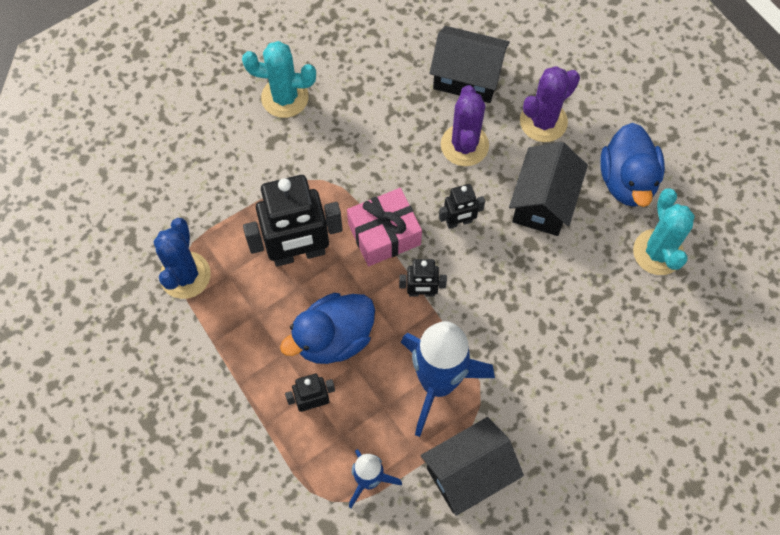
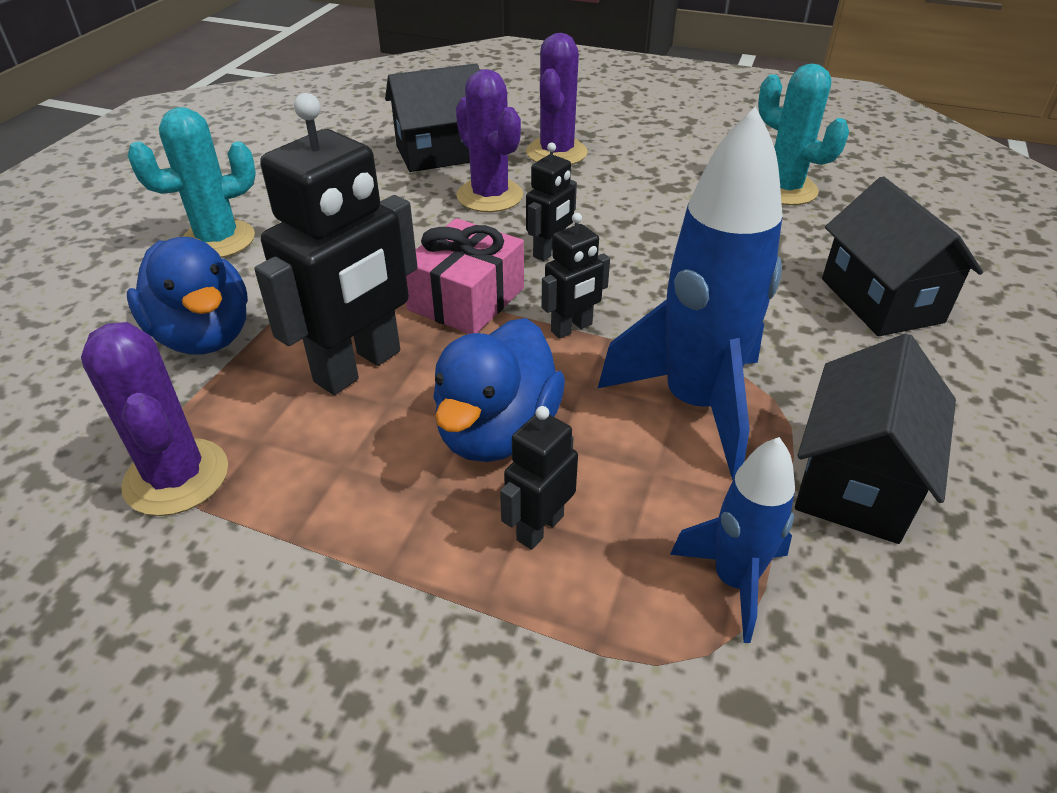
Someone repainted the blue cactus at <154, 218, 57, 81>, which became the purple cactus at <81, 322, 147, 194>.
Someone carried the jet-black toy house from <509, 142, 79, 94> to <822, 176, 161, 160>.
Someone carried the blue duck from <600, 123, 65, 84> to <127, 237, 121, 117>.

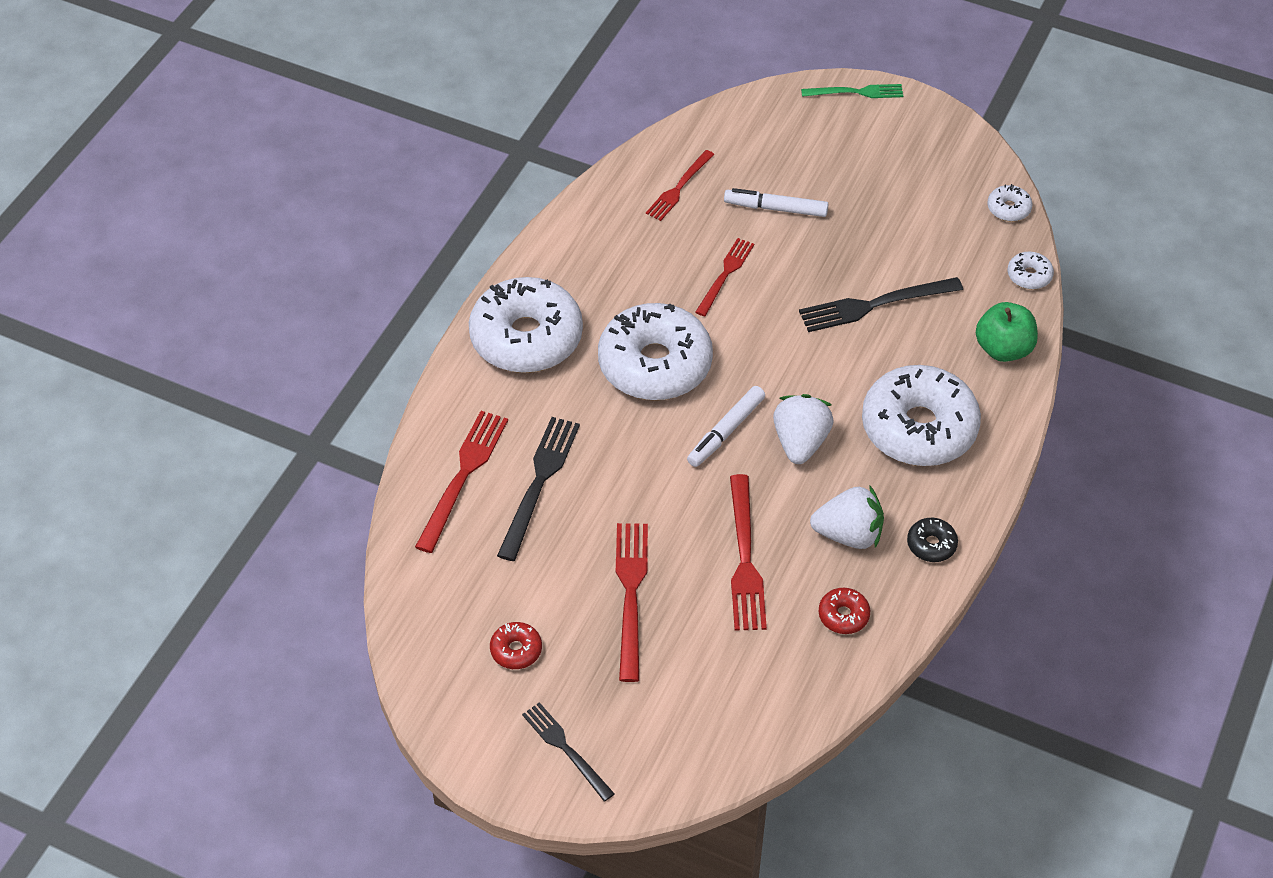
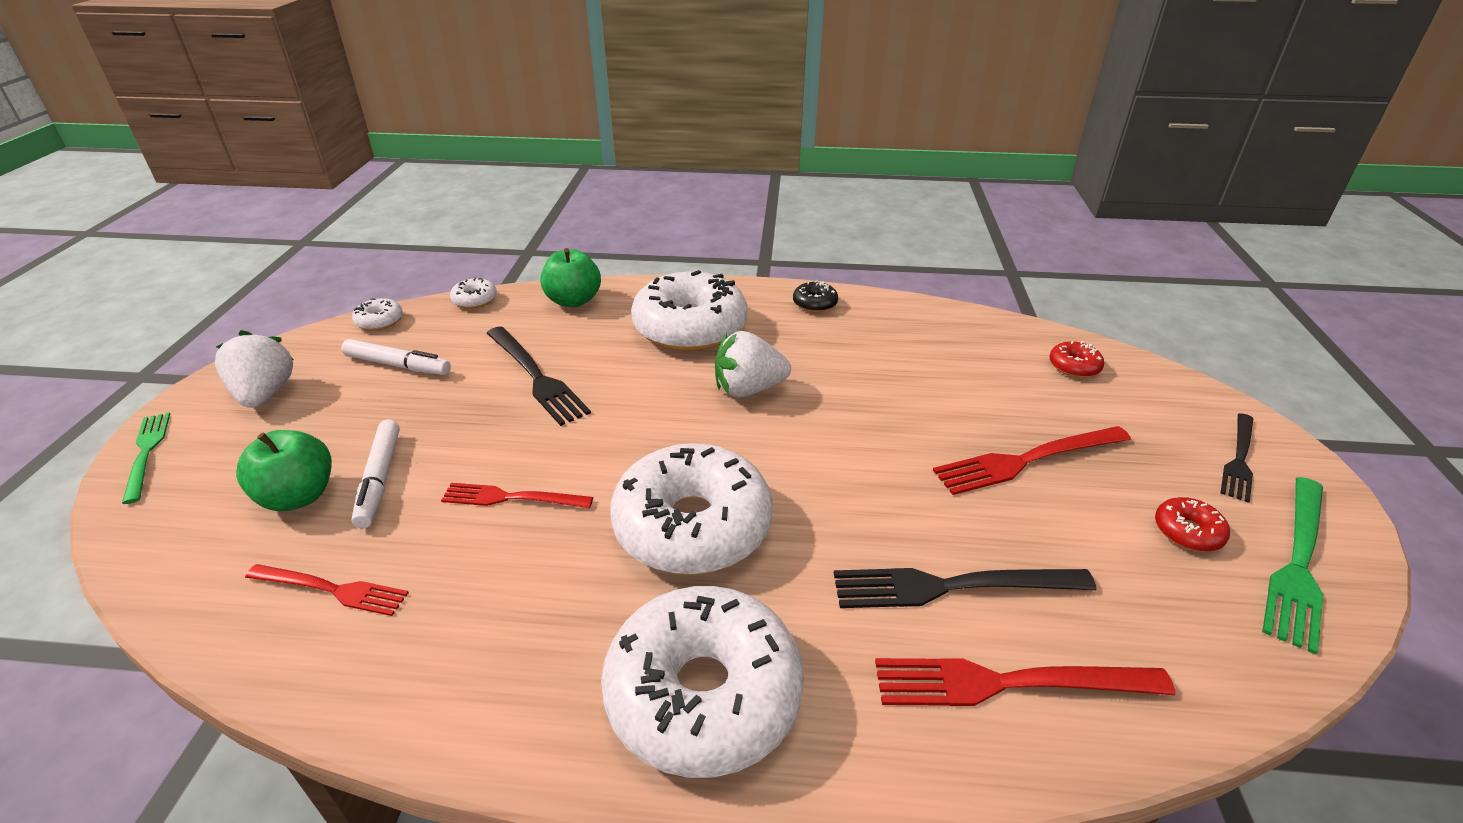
Someone carried the snow-white marker from <687, 386, 78, 81> to <341, 339, 110, 36>.
Someone took away the red dinner fork at <730, 474, 37, 157>.
Someone carried the snow-white strawberry from <810, 485, 74, 64> to <215, 330, 79, 78>.
Someone carried the red donut from <818, 588, 52, 46> to <1049, 341, 55, 37>.
Someone put down the green apple at <236, 430, 96, 81>.
Someone put down the green dinner fork at <1262, 477, 61, 177>.

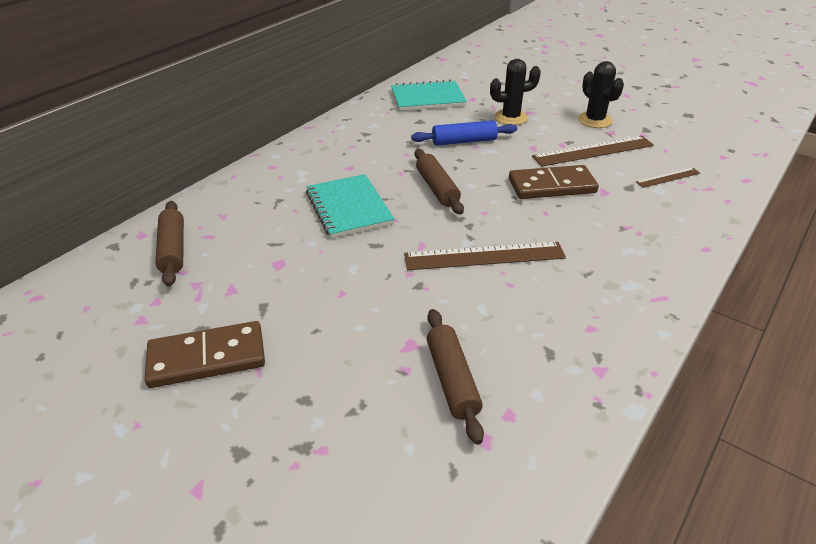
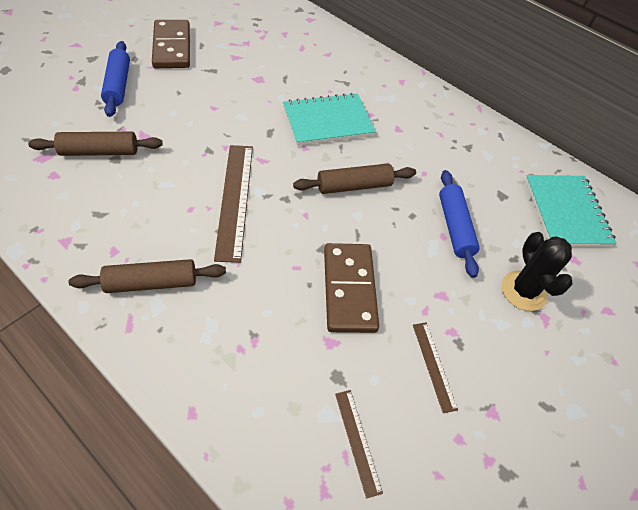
Someone carried the dark brown pastry roller from <155, 201, 29, 86> to <69, 259, 157, 34>.
Someone scaled the dark brown ruler at <532, 136, 122, 30> by 0.52.
Someone took away the jet-black cactus at <578, 61, 46, 67>.
Someone put down the blue pastry roller at <101, 41, 29, 76>.

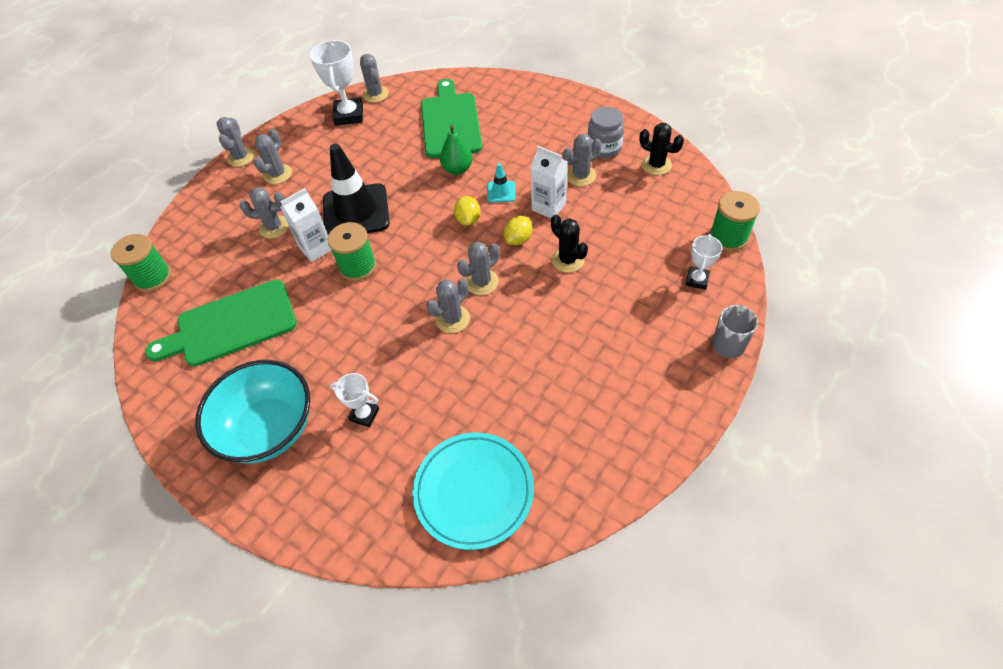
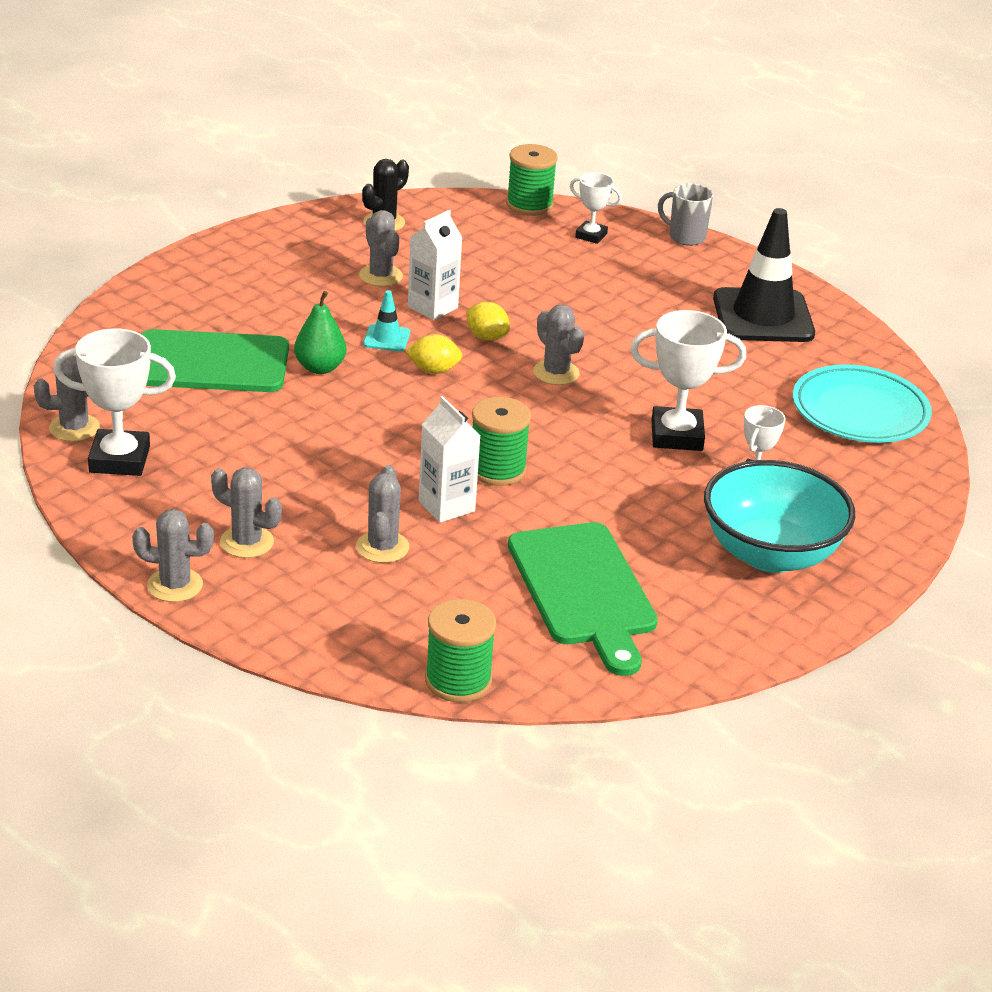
Someone carried the jet-black traffic cone from <323, 144, 67, 91> to <713, 208, 102, 134>.
Someone took away the grey cactus at <426, 279, 44, 54>.
Someone took away the jet-black cactus at <551, 214, 37, 58>.
Someone took away the grey jam jar at <587, 107, 37, 52>.
Someone put down the snow-white award cup at <630, 310, 116, 141>.

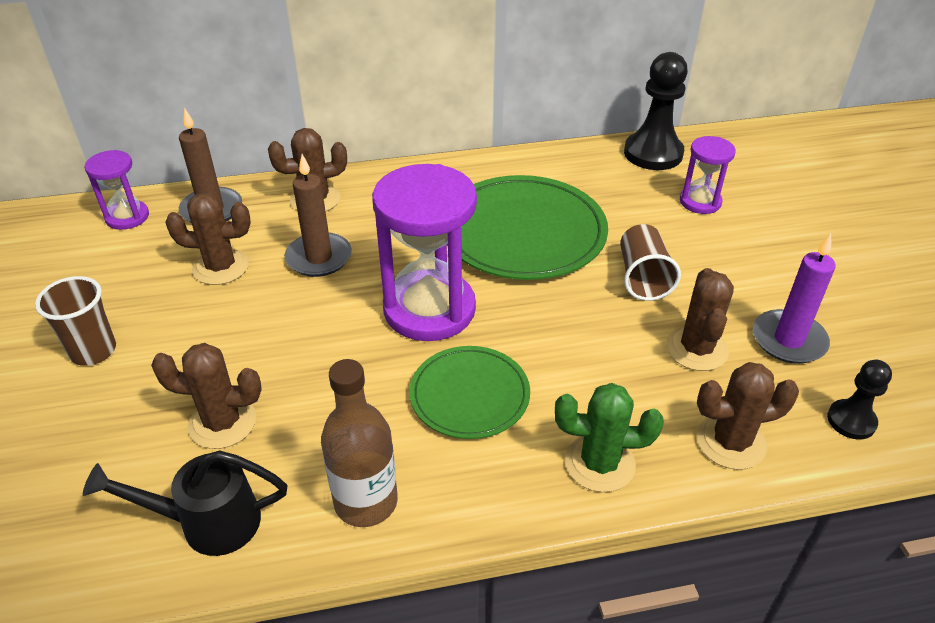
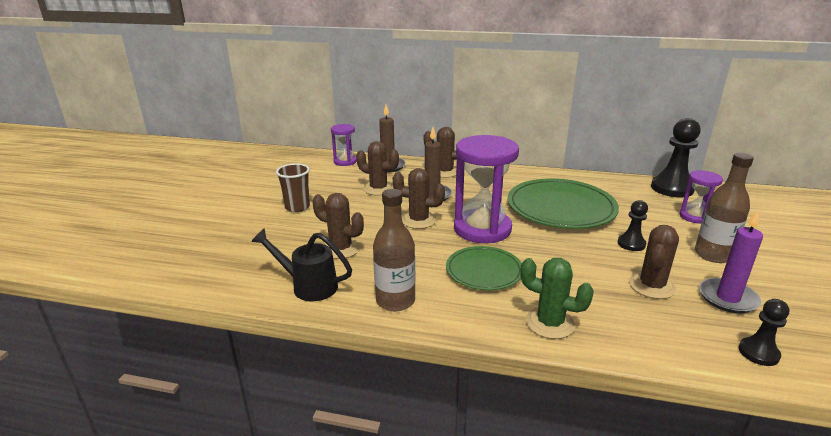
Someone swapped the dark brown beaker at <620, 224, 61, 77> for the jet-black game pawn at <618, 200, 30, 51>.
Someone carried the dark brown cactus from <697, 362, 102, 108> to <393, 168, 52, 61>.
Someone put down the dark brown bottle at <695, 153, 59, 110>.

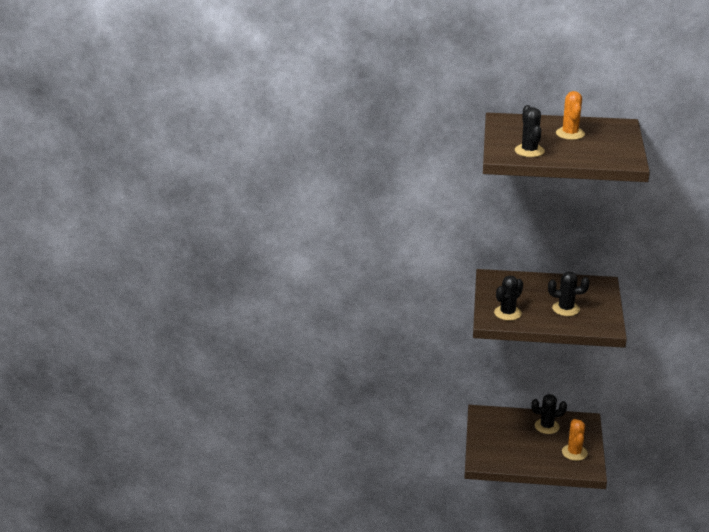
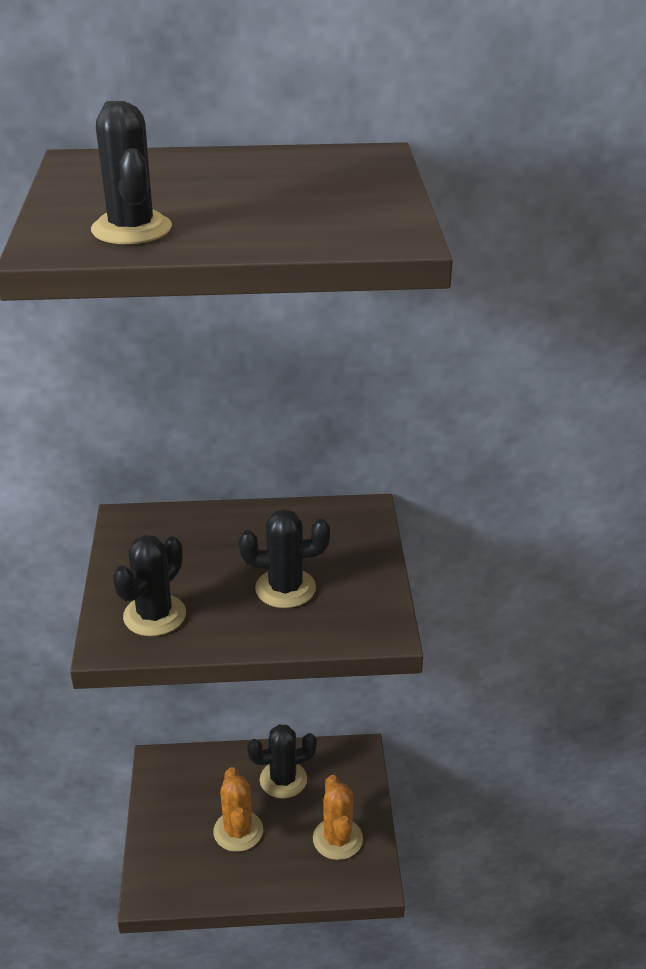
Someone carried the orange cactus from <556, 91, 29, 49> to <213, 767, 50, 85>.

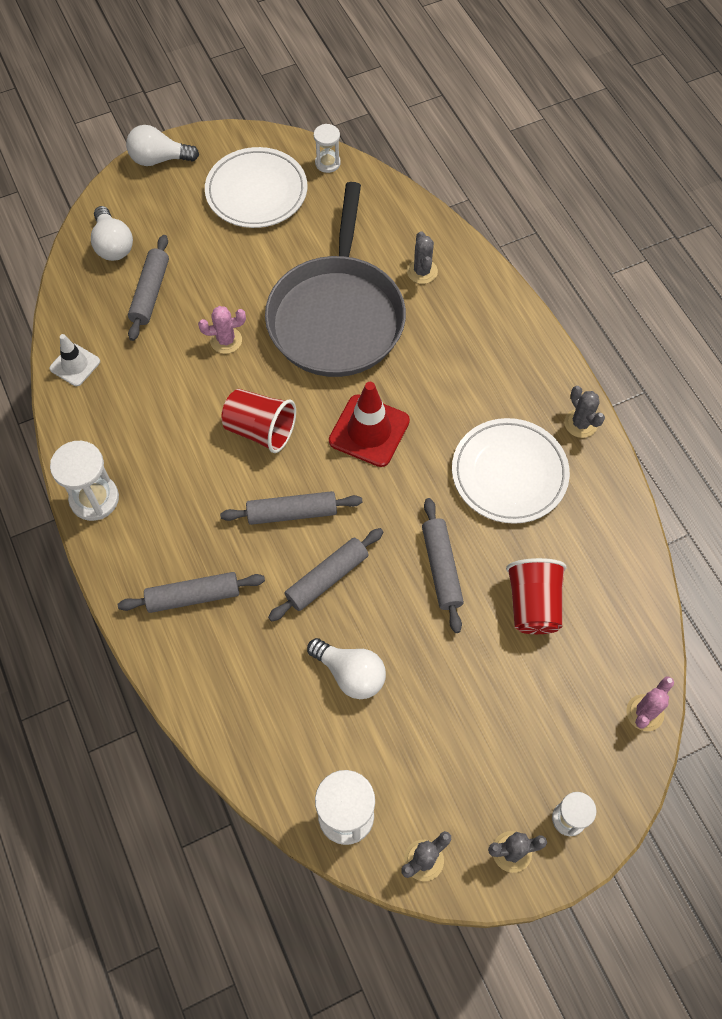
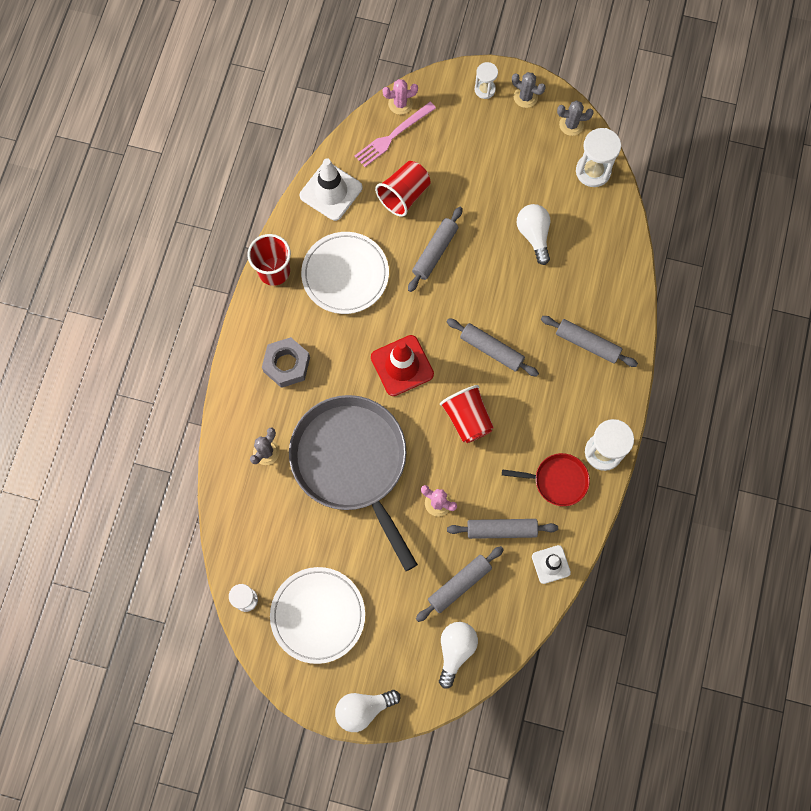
Someone rotated the snow-white lightbulb at <126, 125, 73, 41> by 120 degrees clockwise.
Someone rotated the grey frying pan at <265, 182, 141, 195> by 75 degrees counterclockwise.
Someone carried the grey pastry roller from <268, 528, 115, 94> to <447, 519, 111, 20>.
Someone swapped the grey cactus at <564, 386, 41, 52> for the red beaker at <248, 234, 43, 52>.
Someone put down the grey nut at <262, 337, 48, 51>.
Someone put down the snow-white traffic cone at <300, 158, 62, 63>.
Someone put down the rosy dinner fork at <355, 102, 81, 65>.
Someone put down the red frying pan at <502, 453, 88, 53>.

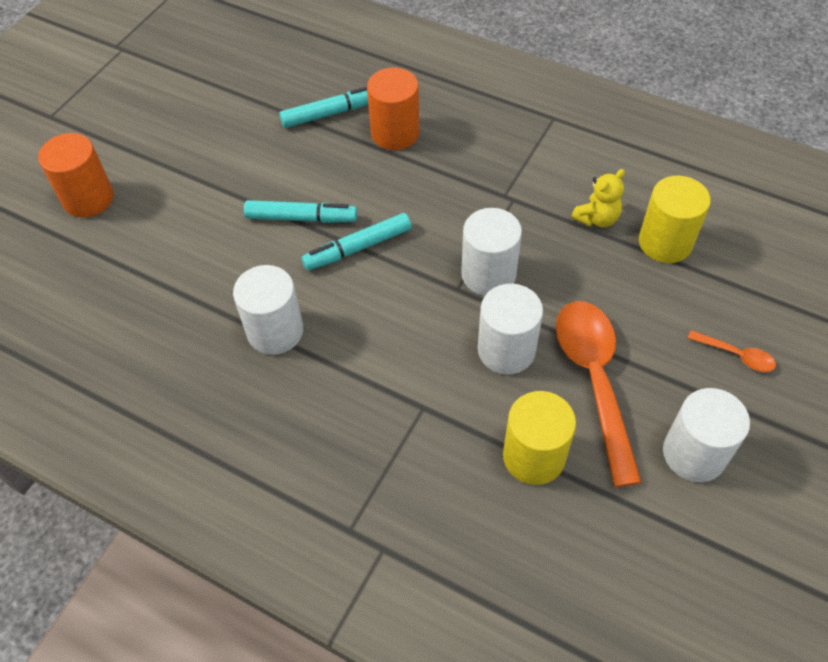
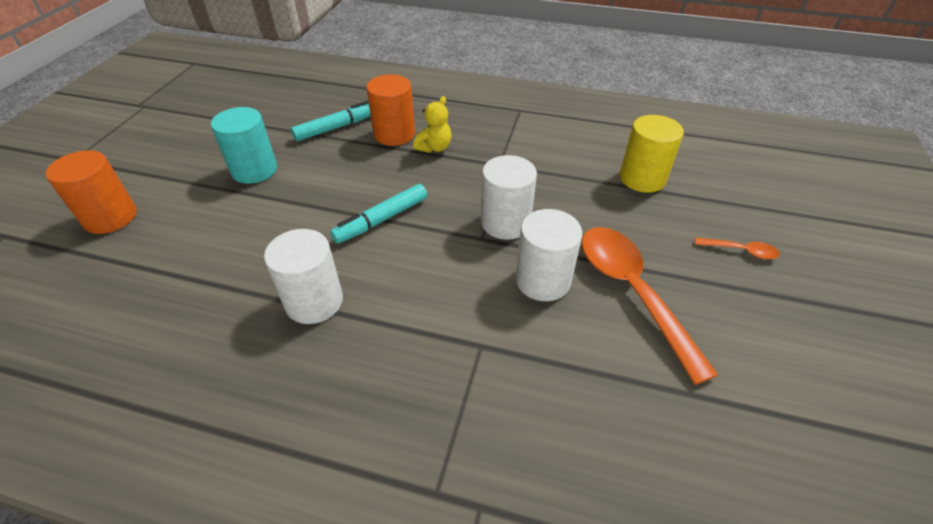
Someone took away the teal marker at <244, 200, 113, 23>.
Someone took away the golden cylinder at <503, 391, 73, 94>.
Someone carried the golden stuffed bear from <571, 169, 54, 58> to <413, 96, 39, 57>.
Someone took away the snow-white cylinder at <663, 388, 87, 94>.
Someone put down the teal cylinder at <211, 107, 66, 77>.

